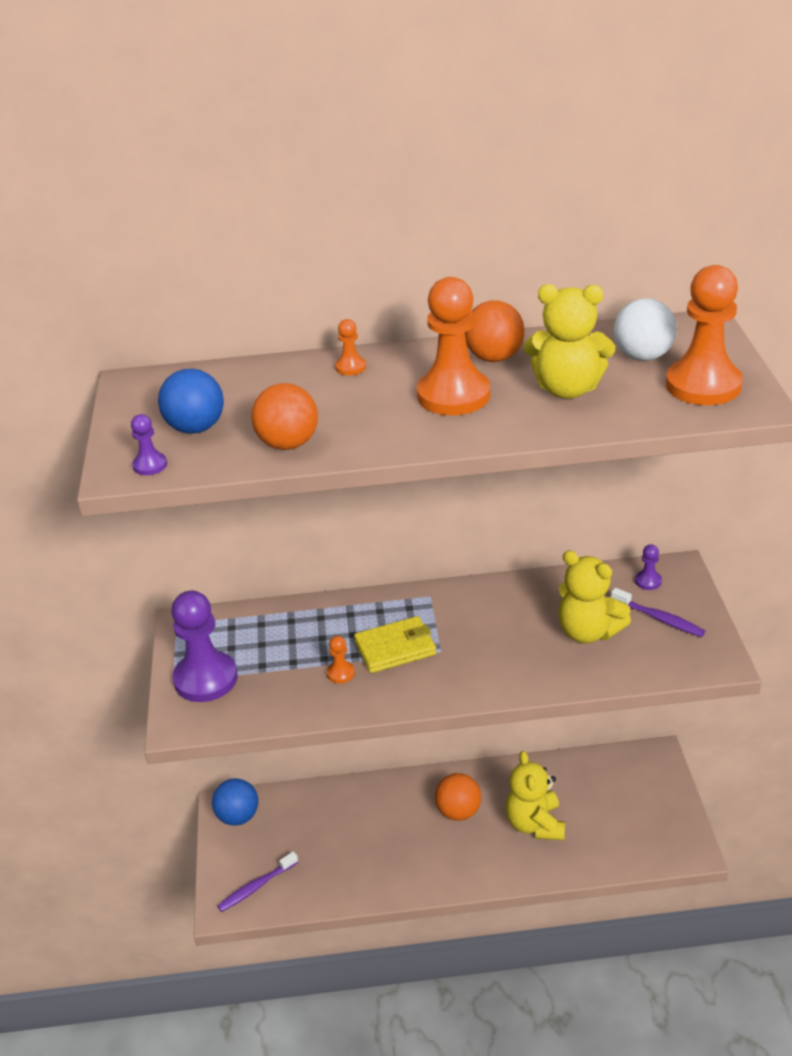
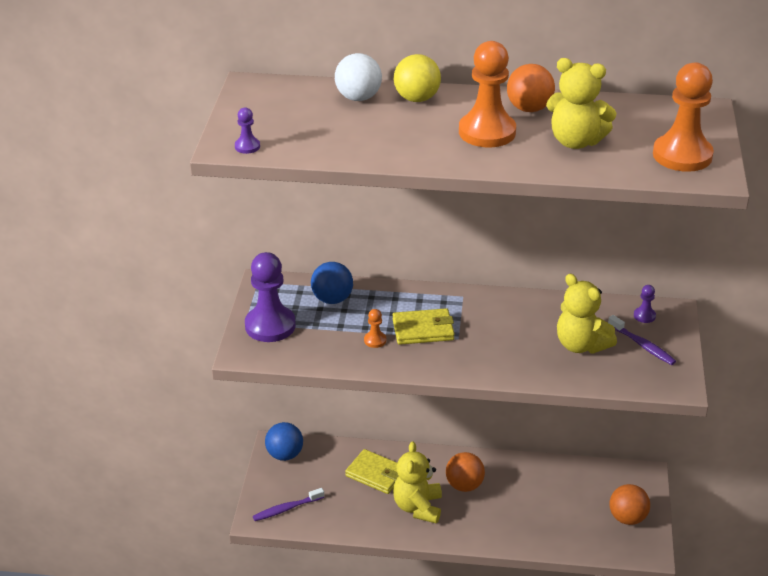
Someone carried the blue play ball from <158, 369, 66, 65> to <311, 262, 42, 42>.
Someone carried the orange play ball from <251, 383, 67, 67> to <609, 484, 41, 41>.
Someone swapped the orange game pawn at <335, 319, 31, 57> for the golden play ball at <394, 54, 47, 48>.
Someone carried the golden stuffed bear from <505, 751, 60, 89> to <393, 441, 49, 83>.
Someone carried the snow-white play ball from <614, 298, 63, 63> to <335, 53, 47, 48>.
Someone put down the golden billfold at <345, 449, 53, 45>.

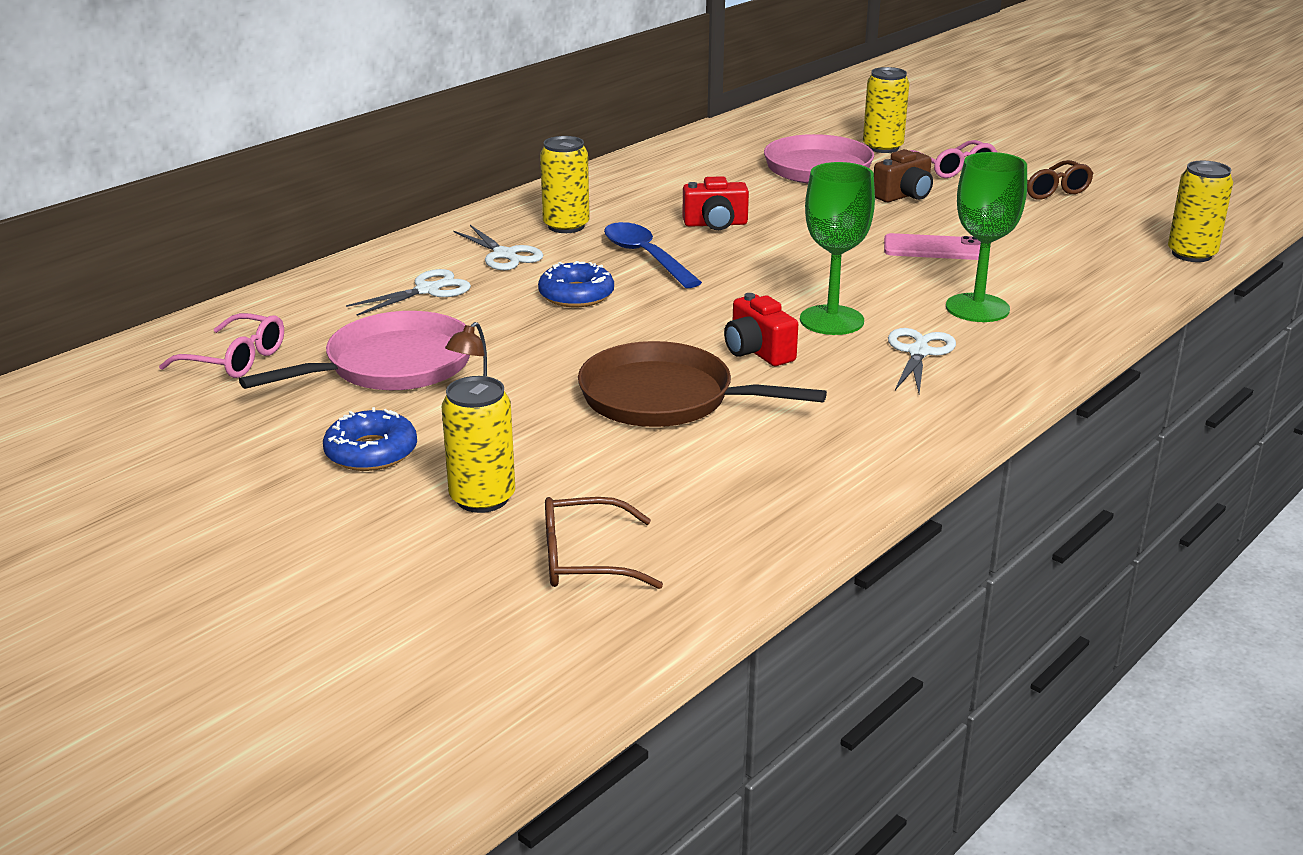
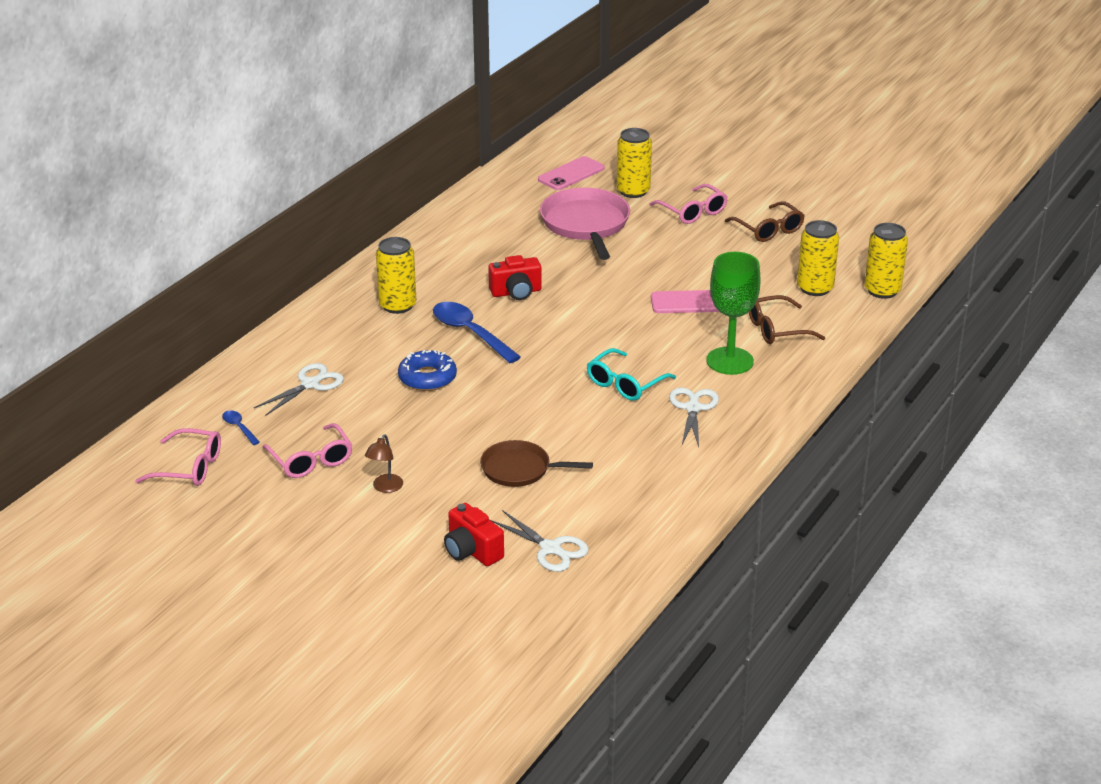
Someone swapped the rosy frying pan at <239, 311, 231, 79> for the rosy glasses at <262, 423, 90, 55>.
Someone took away the blue donut at <323, 407, 94, 64>.
Someone carried the golden tin from <442, 376, 73, 137> to <797, 220, 42, 76>.
Someone carried the snow-white shears from <453, 225, 90, 45> to <490, 510, 99, 62>.
Someone carried the dark brown glasses from <545, 497, 118, 92> to <749, 295, 76, 49>.
Someone scaled the dark brown frying pan at <578, 341, 249, 86> by 0.63.
Someone carried the red compact camera from <724, 293, 74, 73> to <444, 503, 60, 63>.
Someone swapped the green goblet at <800, 162, 75, 173> for the teal glasses at <587, 348, 89, 53>.
Someone took away the dark brown compact camera at <874, 149, 59, 53>.
Someone put down the blue spoon at <222, 410, 38, 35>.
Someone put down the rosy phone at <538, 156, 66, 34>.

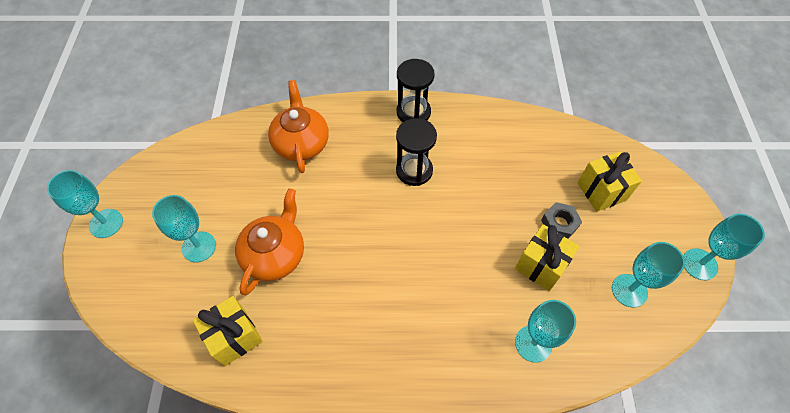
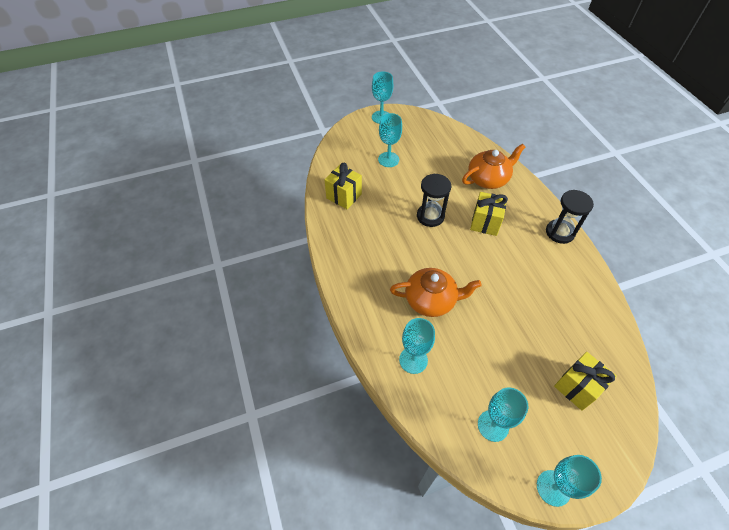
Someone carried the orange china teapot from <235, 188, 69, 107> to <390, 268, 92, 49>.
Someone carried the jet-black sand timer from <396, 118, 41, 68> to <417, 174, 34, 53>.
Someone carried the golden gift from <515, 224, 64, 67> to <470, 192, 38, 44>.
Someone took away the grey nut at <541, 202, 41, 37>.

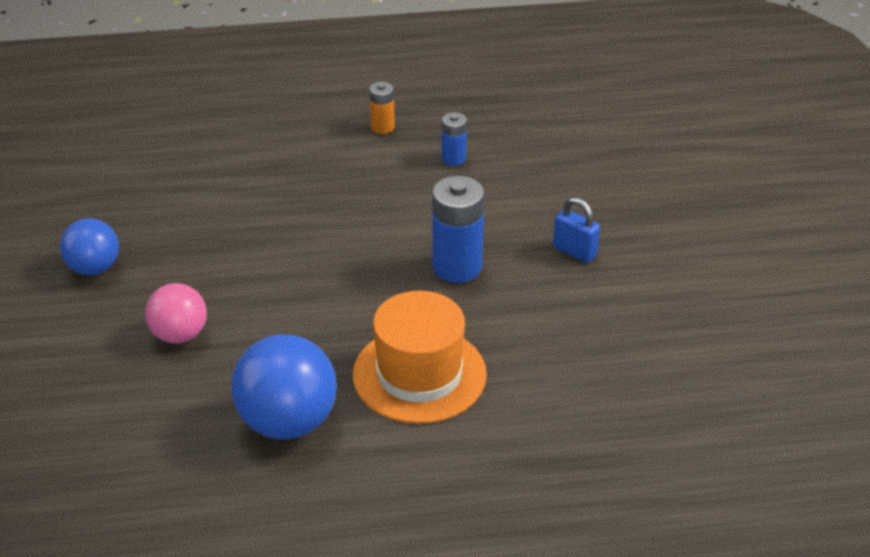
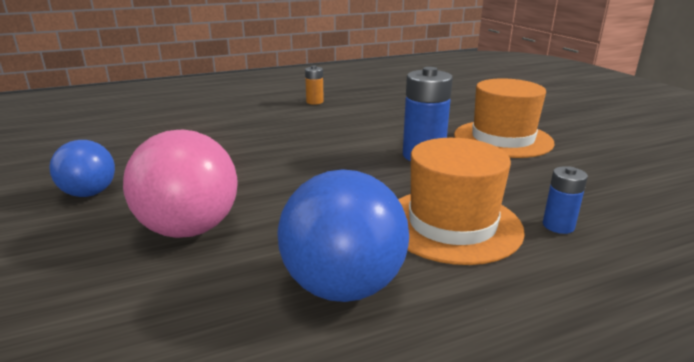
Someone scaled the rosy play ball at <145, 283, 62, 61> by 1.61.
Someone carried the blue power cell from <442, 112, 25, 54> to <543, 166, 45, 68>.
Someone swapped the blue small lock at <553, 197, 47, 66> for the orange top hat at <454, 78, 100, 80>.

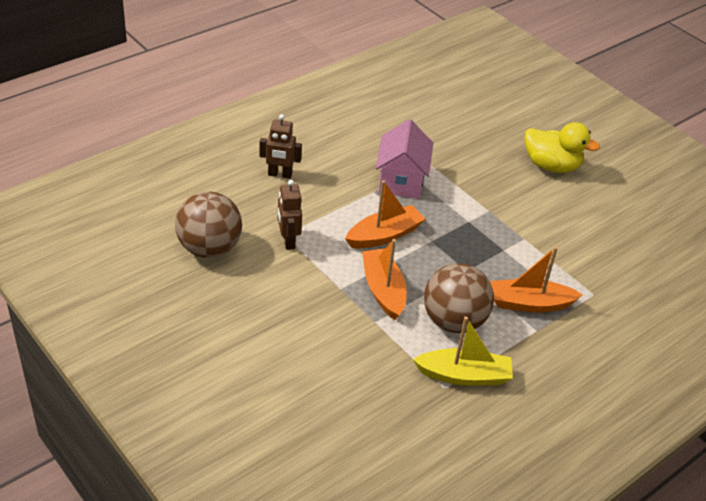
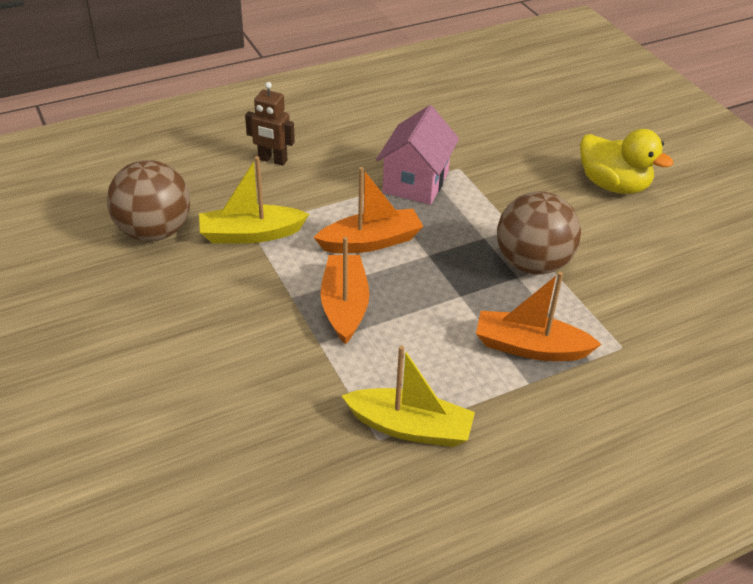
Someone swapped the dark brown robot at <278, 180, 24, 70> for the golden boat at <199, 156, 110, 88>.
Someone carried the dark brown play ball from <424, 263, 70, 70> to <497, 191, 84, 84>.

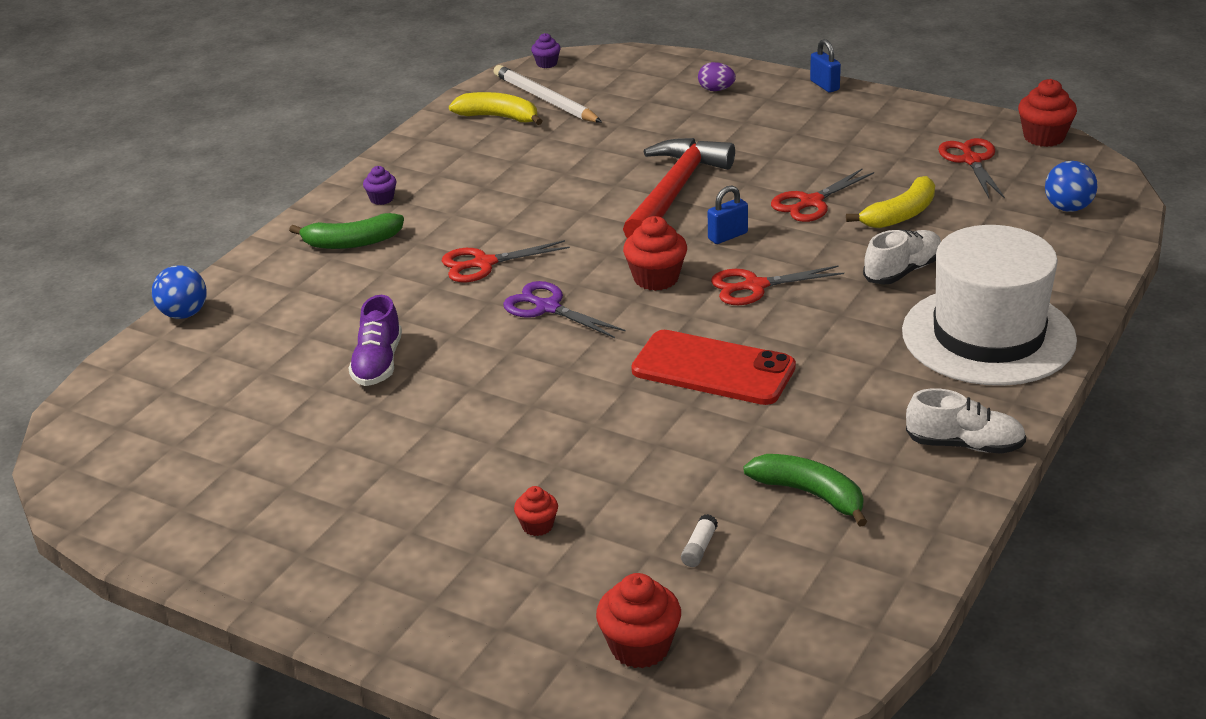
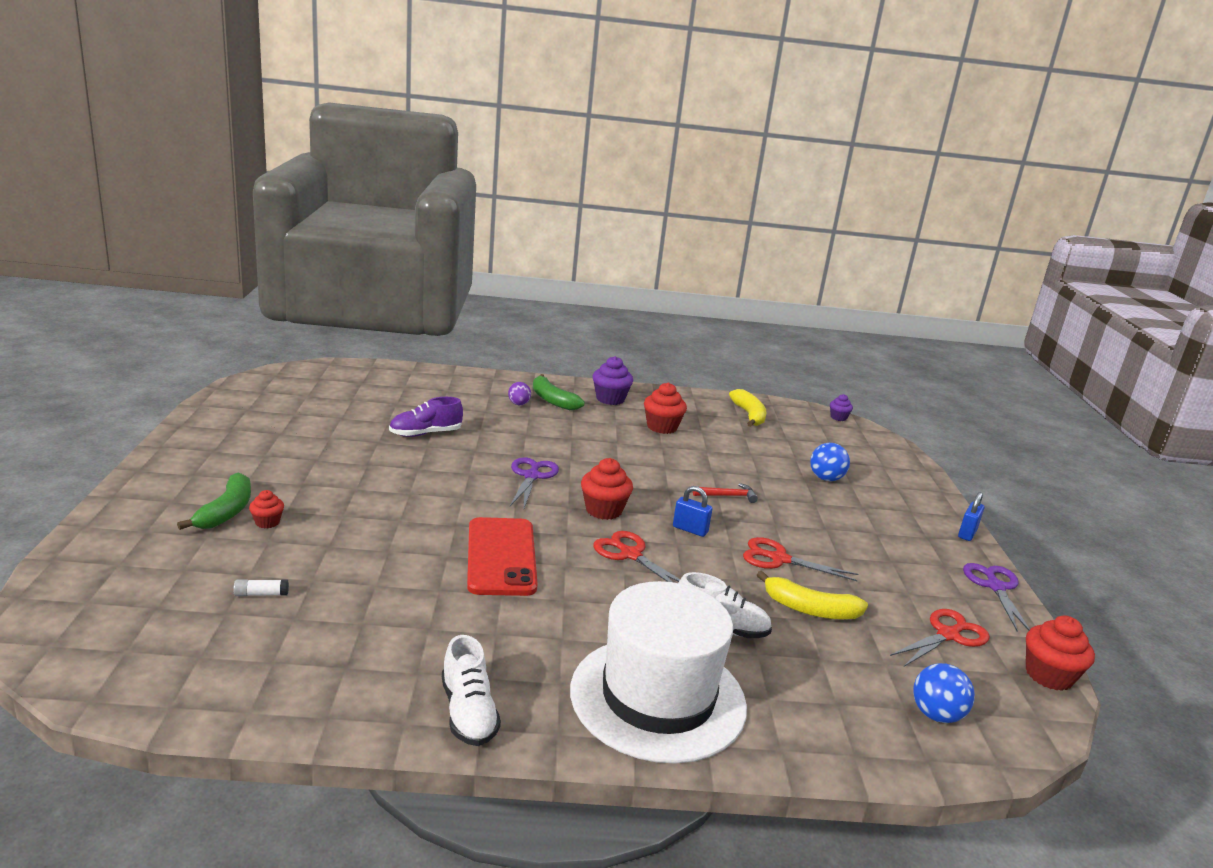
Someone carried the blue play ball from <152, 265, 55, 54> to <810, 443, 40, 38>.
Someone scaled the purple fairy cake at <363, 166, 34, 39> by 1.75.
Someone took away the red shears at <442, 240, 128, 42>.
Someone took away the snow-white wooden pencil at <493, 65, 109, 58>.
Someone carried the red fairy cake from <596, 573, 85, 95> to <644, 382, 43, 52>.
Someone scaled the red hammer at <623, 138, 112, 100> by 0.41.
Someone carried the purple toy egg from <698, 62, 38, 29> to <508, 382, 23, 23>.
Someone carried the green banana fruit from <743, 454, 124, 73> to <177, 472, 74, 58>.
Someone put down the purple shears at <963, 563, 67, 68>.

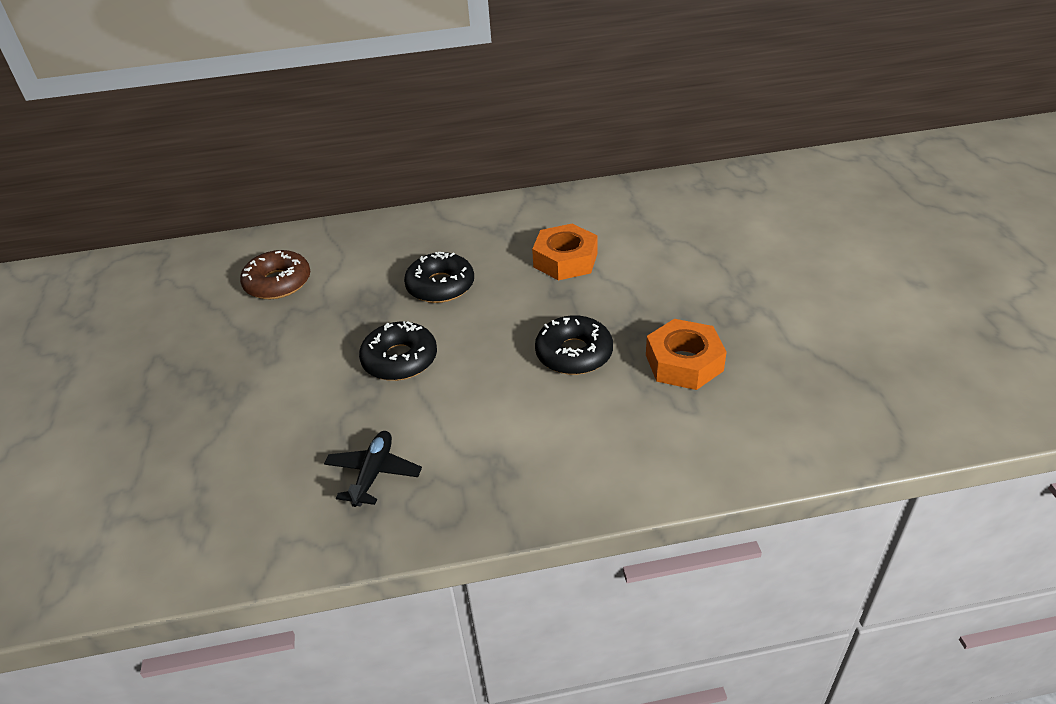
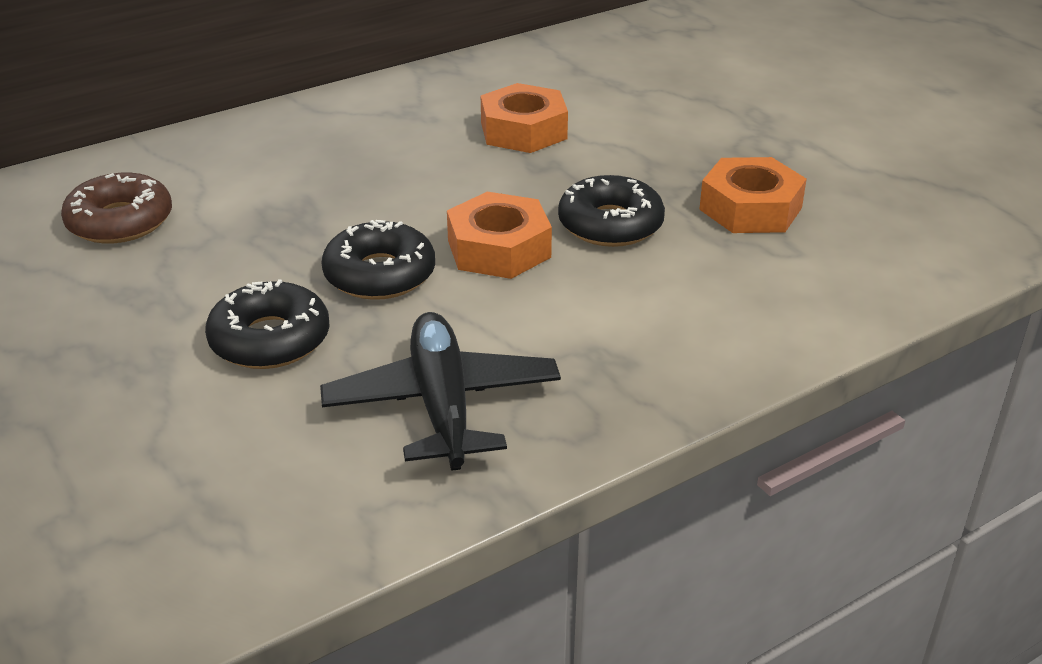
Someone scaled the jet-black toy plane at <324, 431, 98, 76> by 1.63.
Someone carried the jet-black donut from <404, 252, 70, 51> to <205, 279, 125, 90>.
Someone put down the orange nut at <447, 192, 105, 87>.

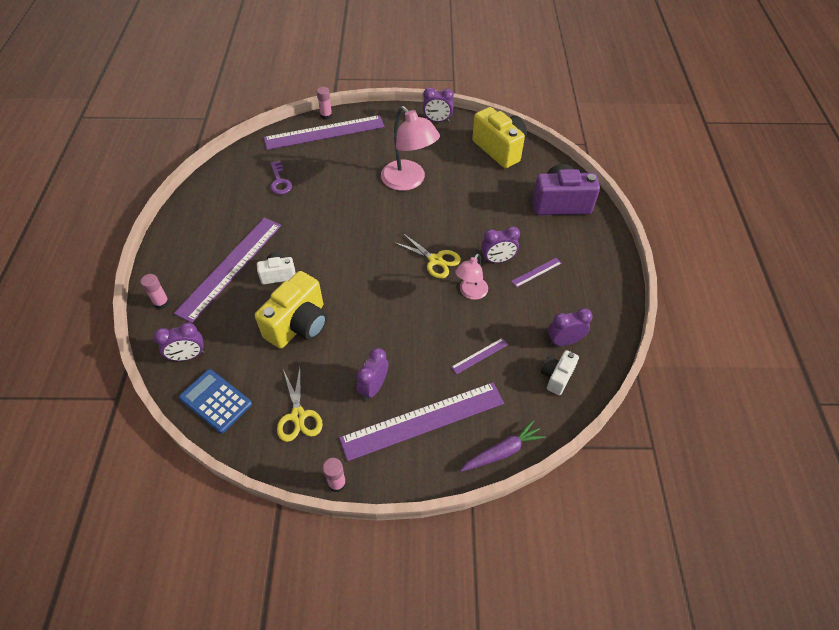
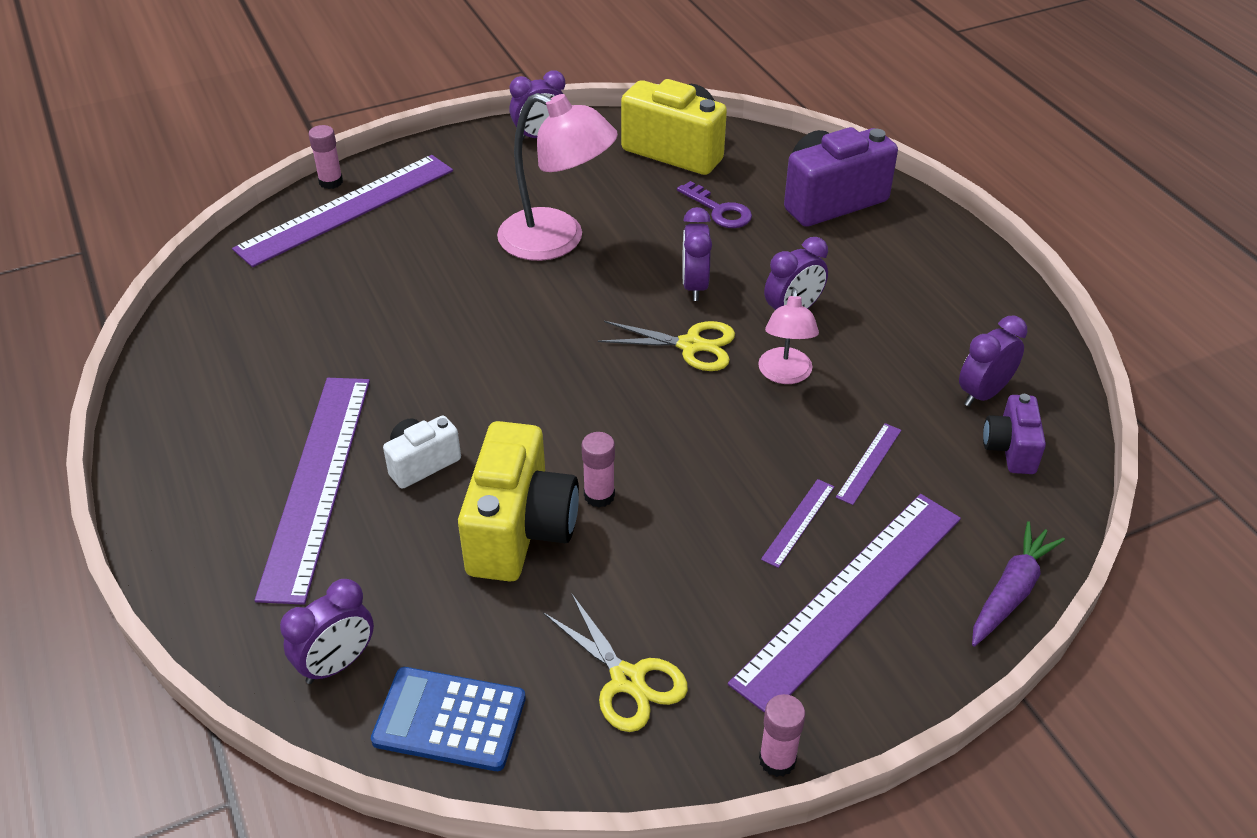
Someone carried the rosy glue stick from <140, 274, 29, 35> to <582, 432, 33, 75>.
Someone carried the purple door key from <270, 161, 22, 34> to <677, 181, 75, 47>.
Someone carried the purple alarm clock from <356, 348, 32, 53> to <682, 207, 30, 94>.
Someone carried the purple ruler from <511, 258, 51, 30> to <761, 479, 74, 89>.
Someone repainted the snow-white compact camera at <541, 350, 38, 45>, which became the purple compact camera at <983, 394, 63, 80>.

